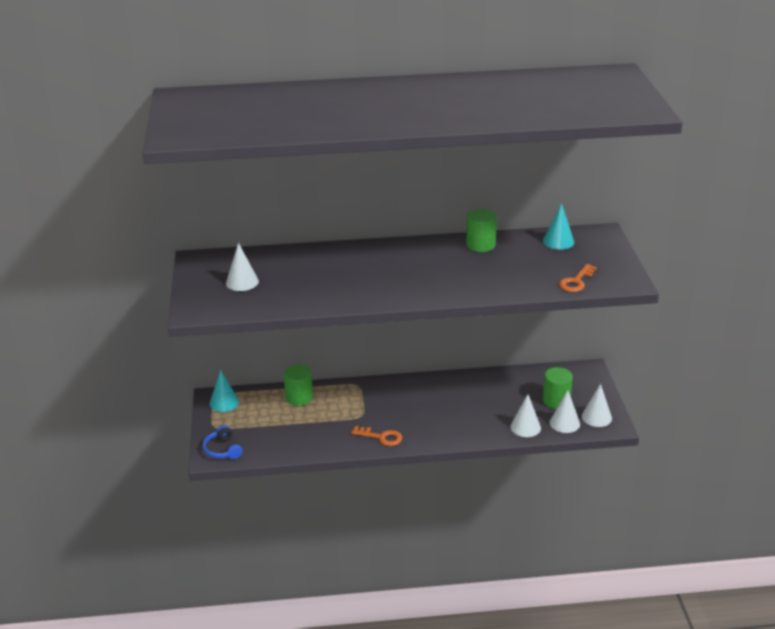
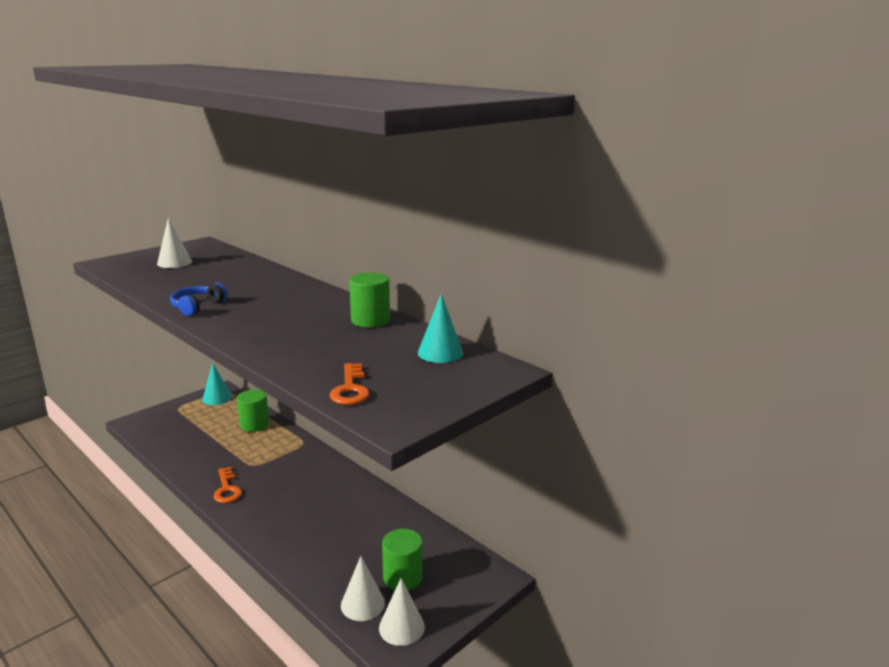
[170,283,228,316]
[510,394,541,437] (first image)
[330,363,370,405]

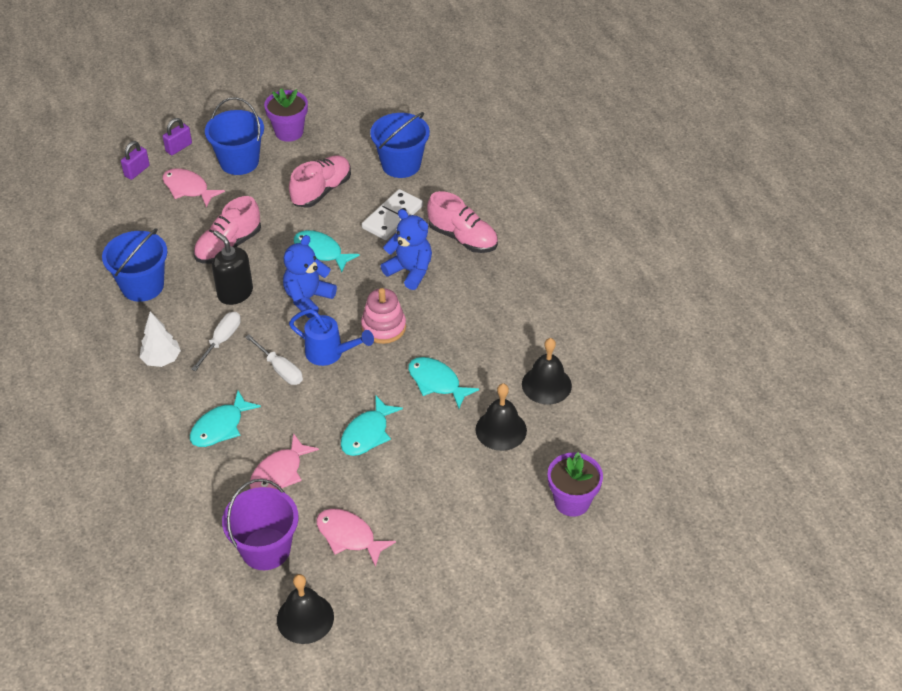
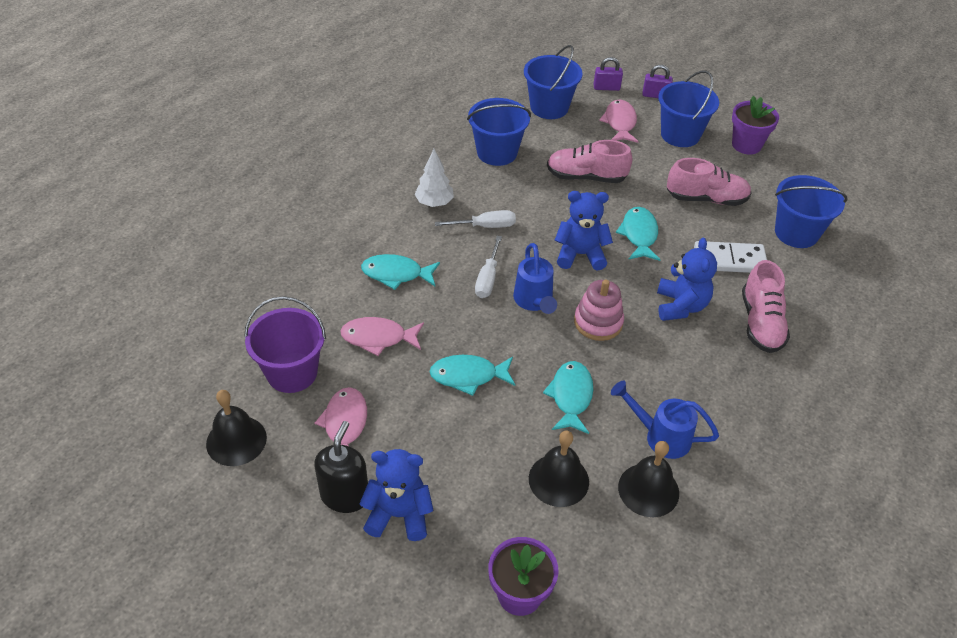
[314,421,368,513]
[359,449,433,541]
[524,45,582,119]
[611,381,719,459]

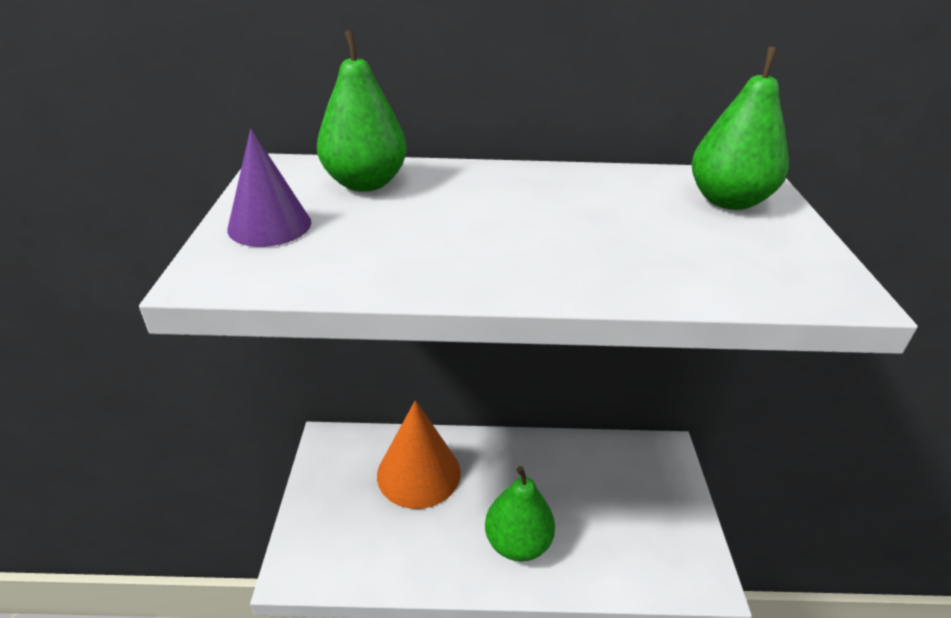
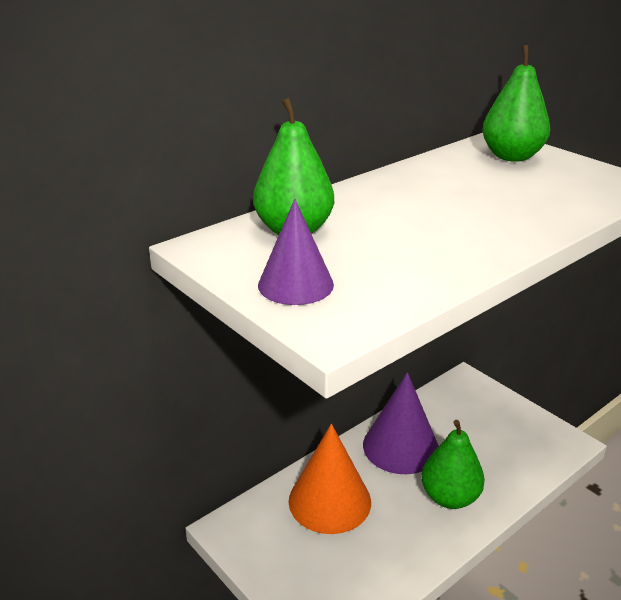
[363,372,439,474]

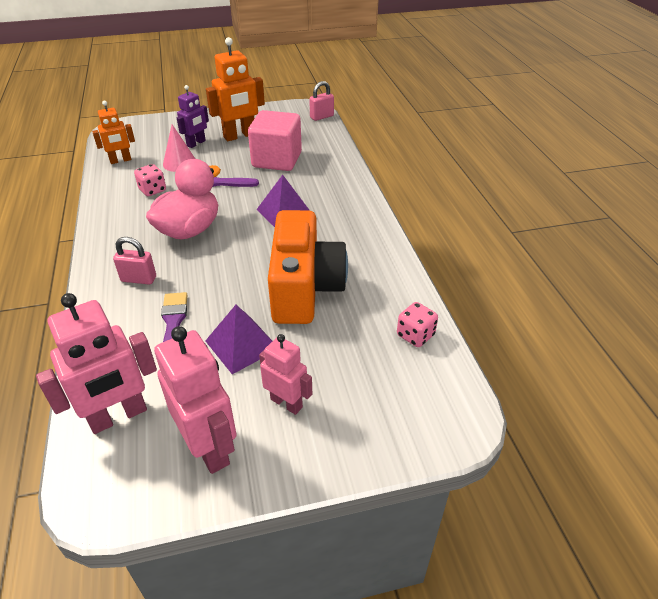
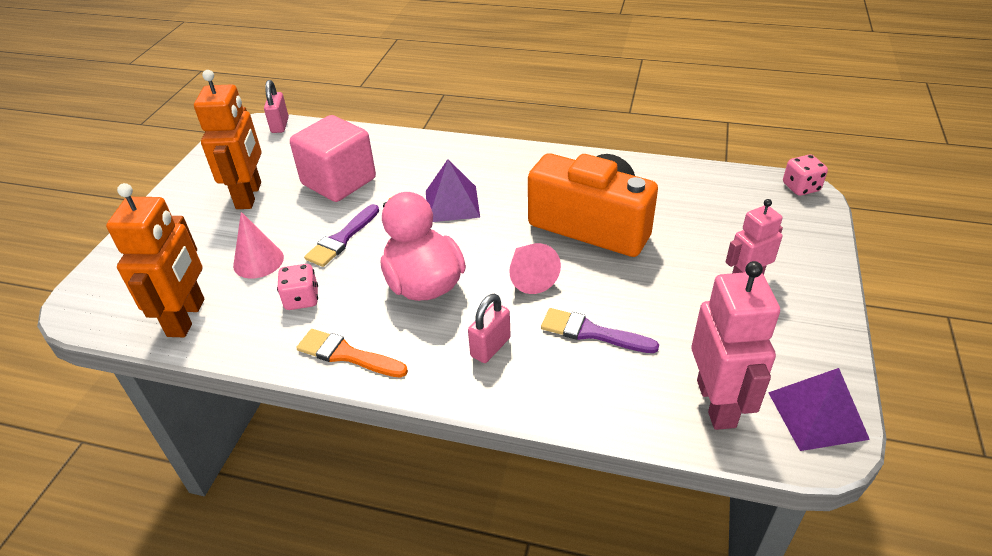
[106,183,205,337]
[154,326,237,474] (first image)
[177,85,209,148] (first image)
[768,368,870,451]
[783,154,828,196]
[296,329,408,378]
[509,243,561,294]

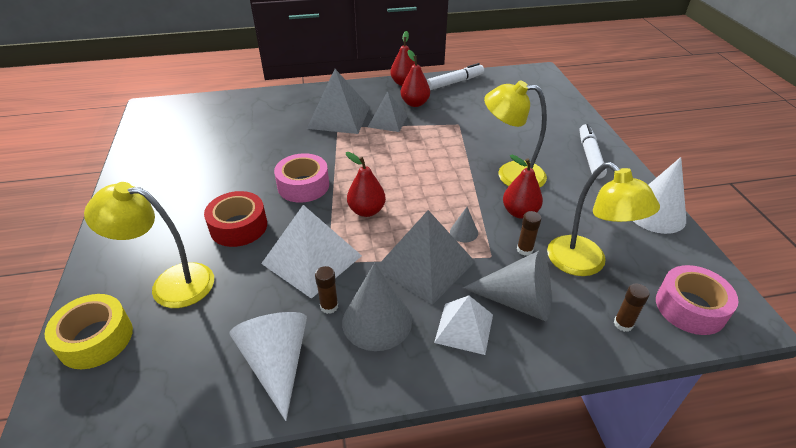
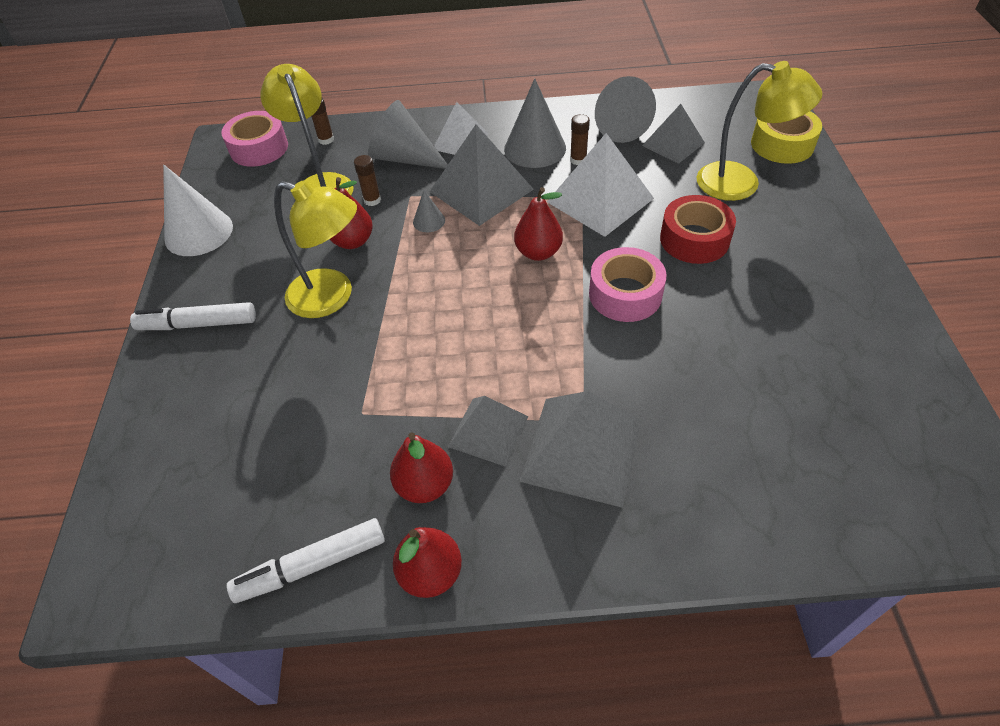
[595,76,656,143]
[130,302,256,330]
[642,104,705,164]

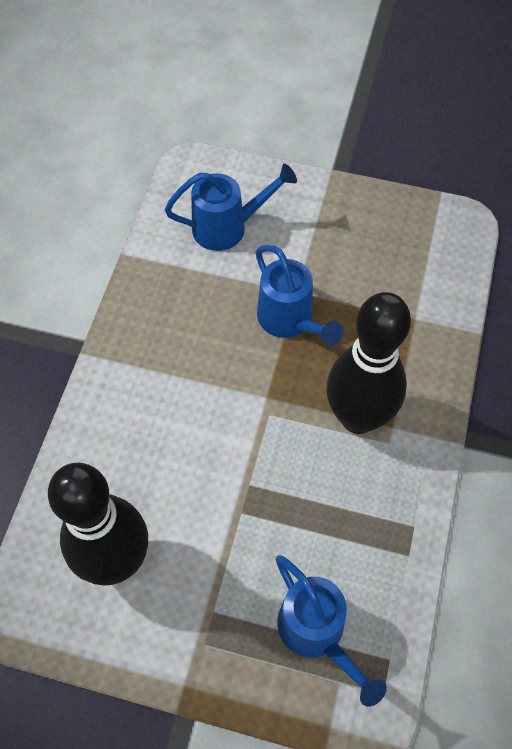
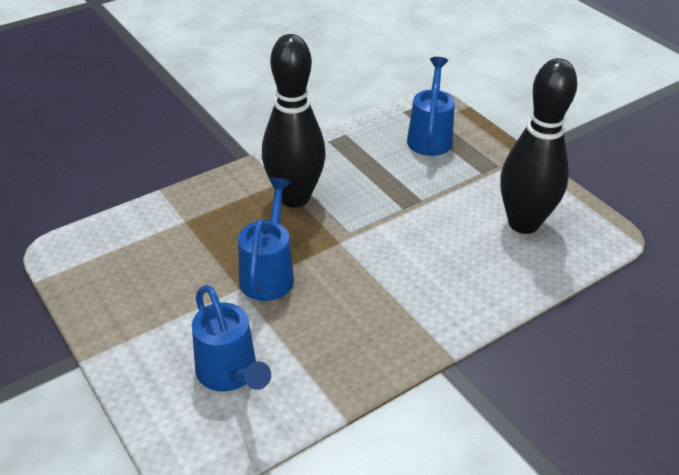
[192,285,271,392]

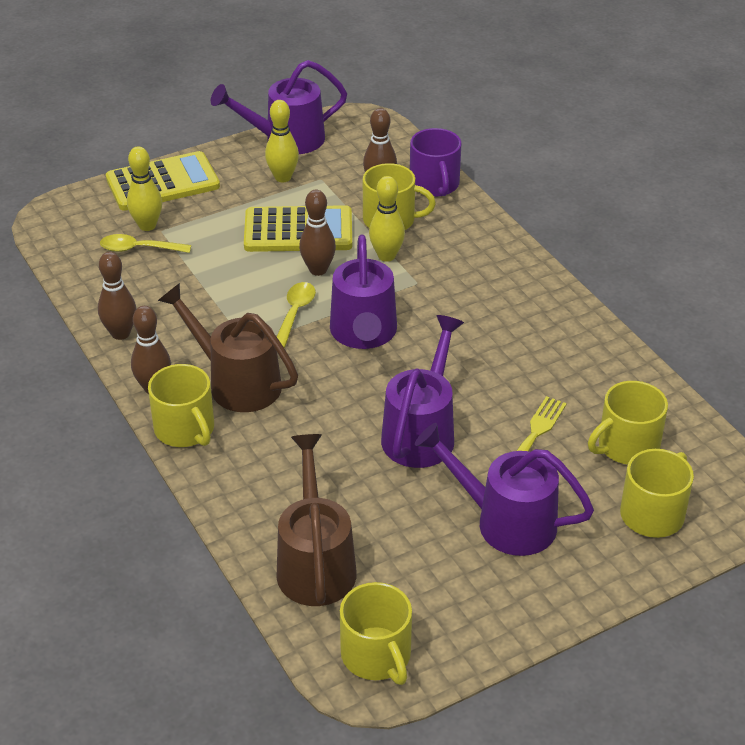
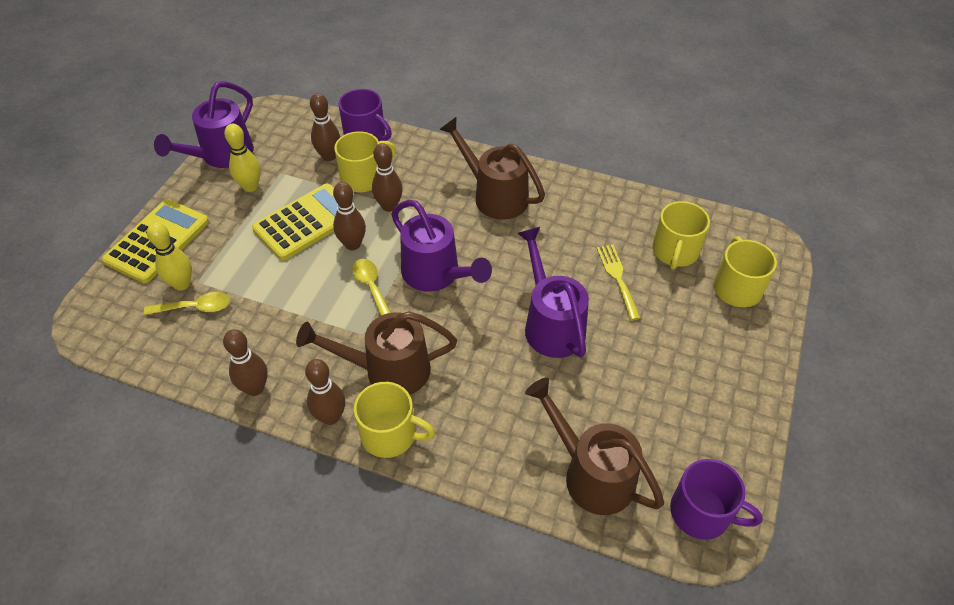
[144,292,230,315]
[670,459,763,540]
[372,143,403,212]
[415,423,594,556] (first image)
[439,117,545,220]

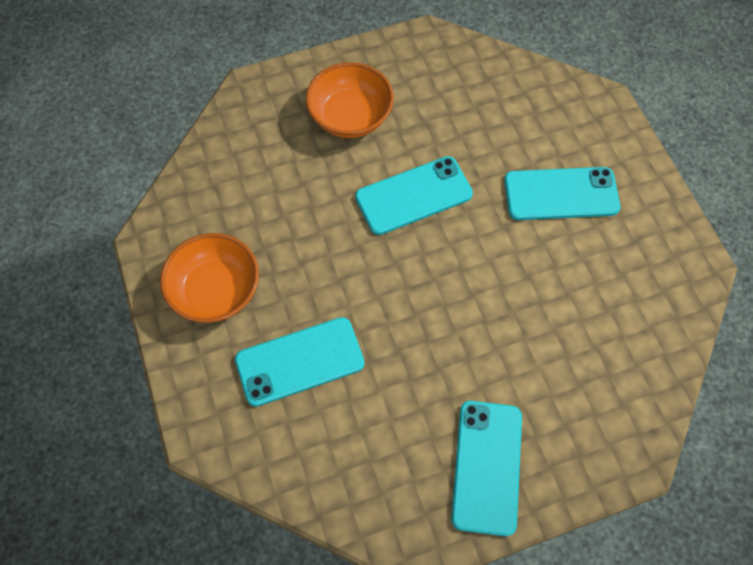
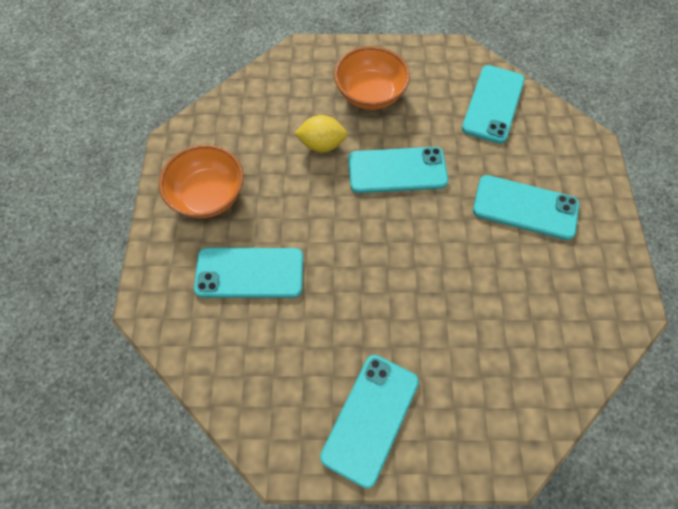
[294,115,347,153]
[462,65,525,144]

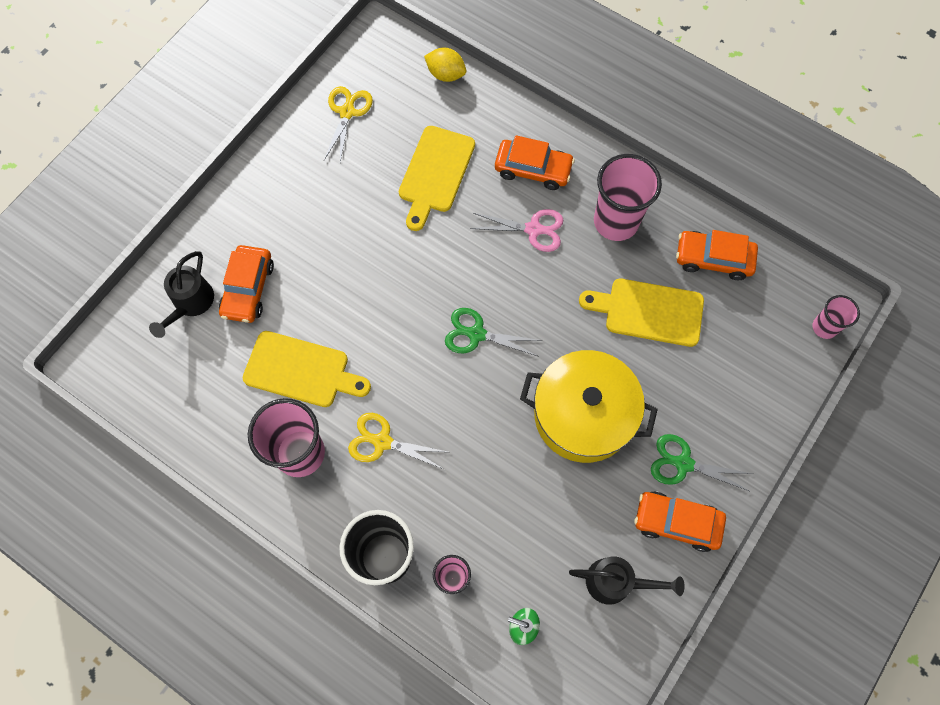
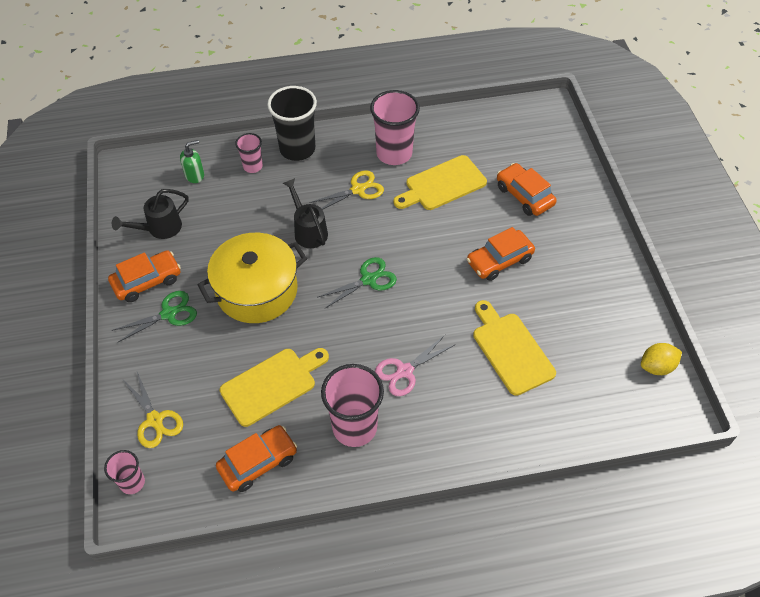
[283,178,328,248]
[123,372,183,448]
[641,343,682,375]
[467,227,535,281]

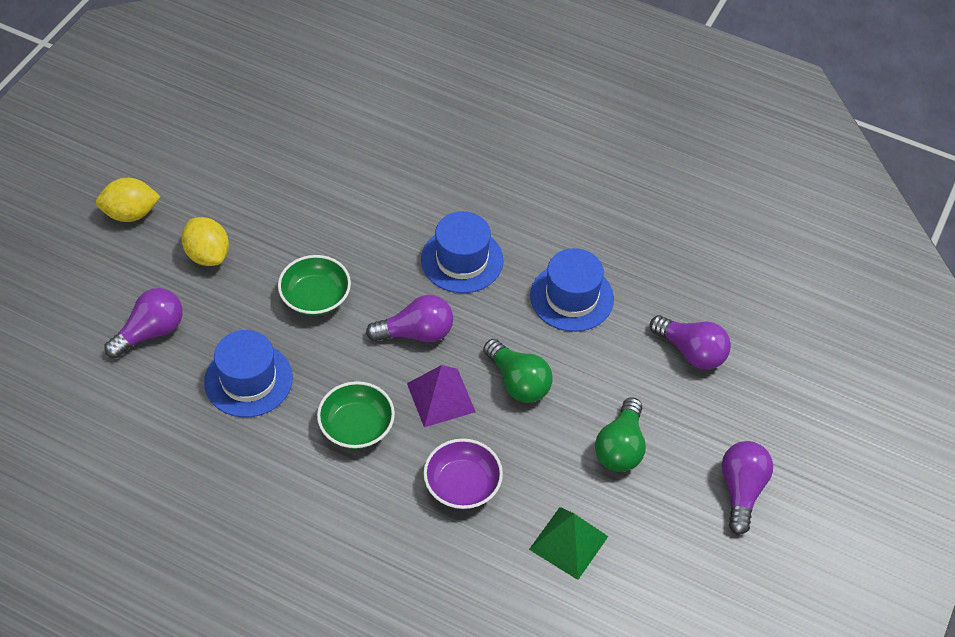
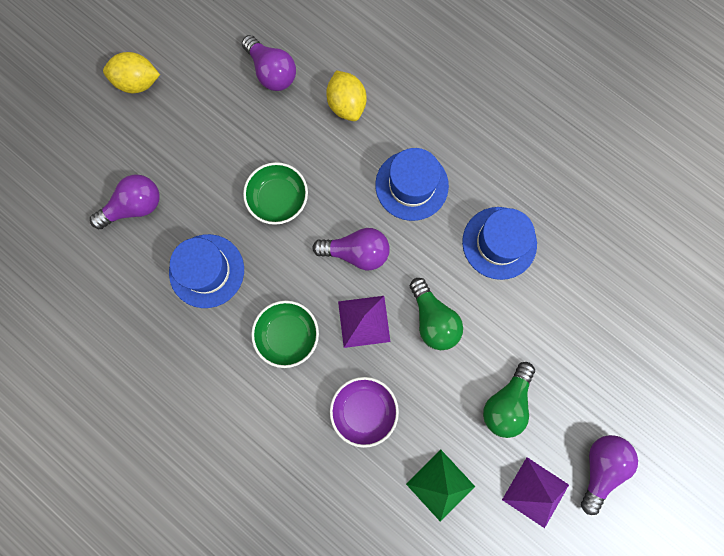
[326,70,366,121]
[242,35,296,91]
[502,457,569,528]

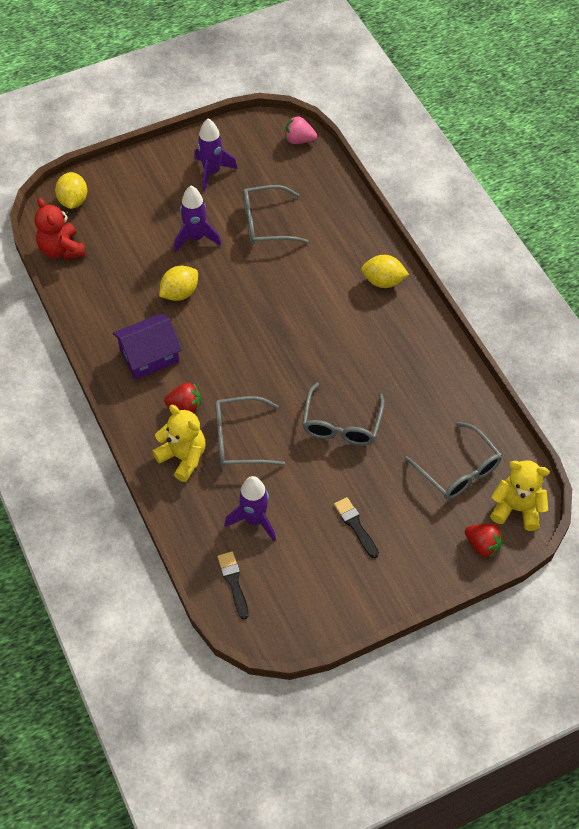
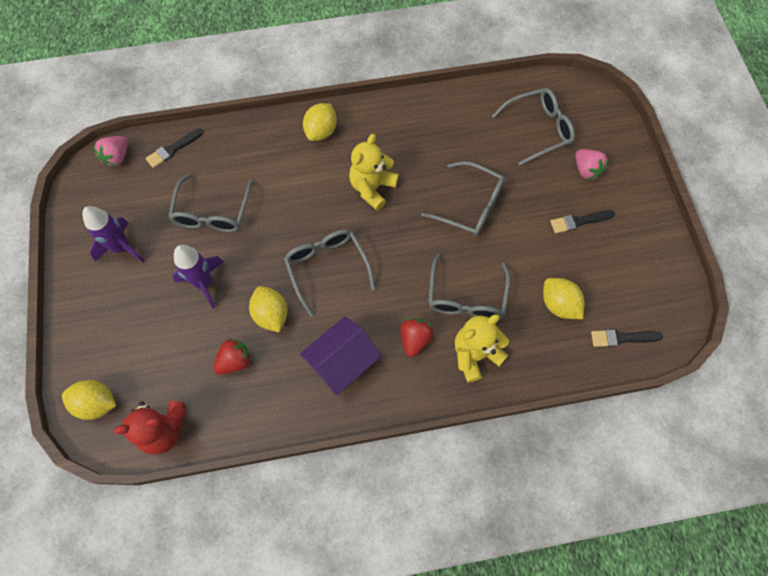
[300,316,382,395]
[543,278,585,319]
[213,338,252,375]
[349,134,399,211]
[146,128,203,168]
[284,229,375,316]
[575,149,609,180]

